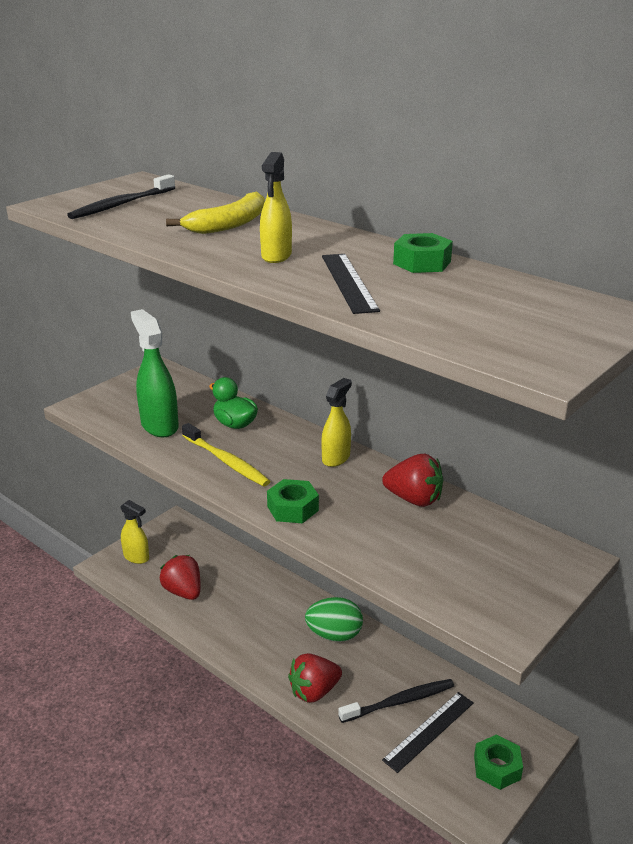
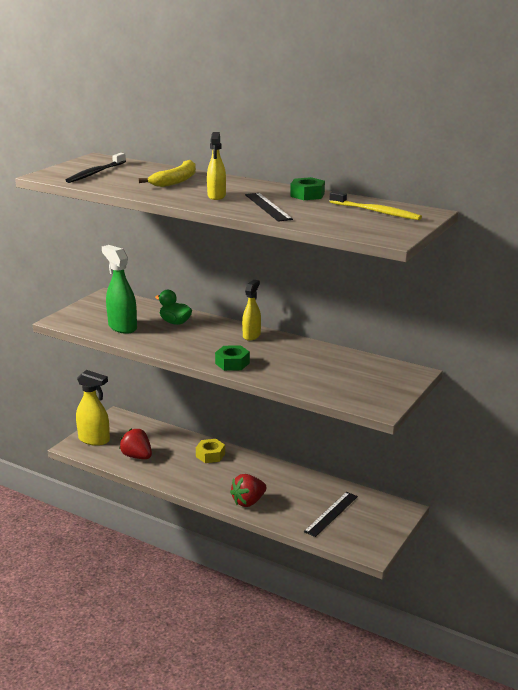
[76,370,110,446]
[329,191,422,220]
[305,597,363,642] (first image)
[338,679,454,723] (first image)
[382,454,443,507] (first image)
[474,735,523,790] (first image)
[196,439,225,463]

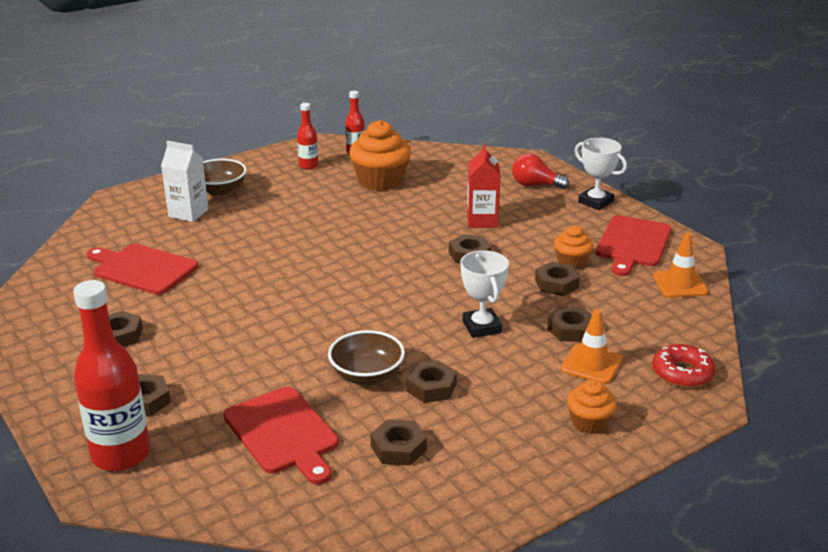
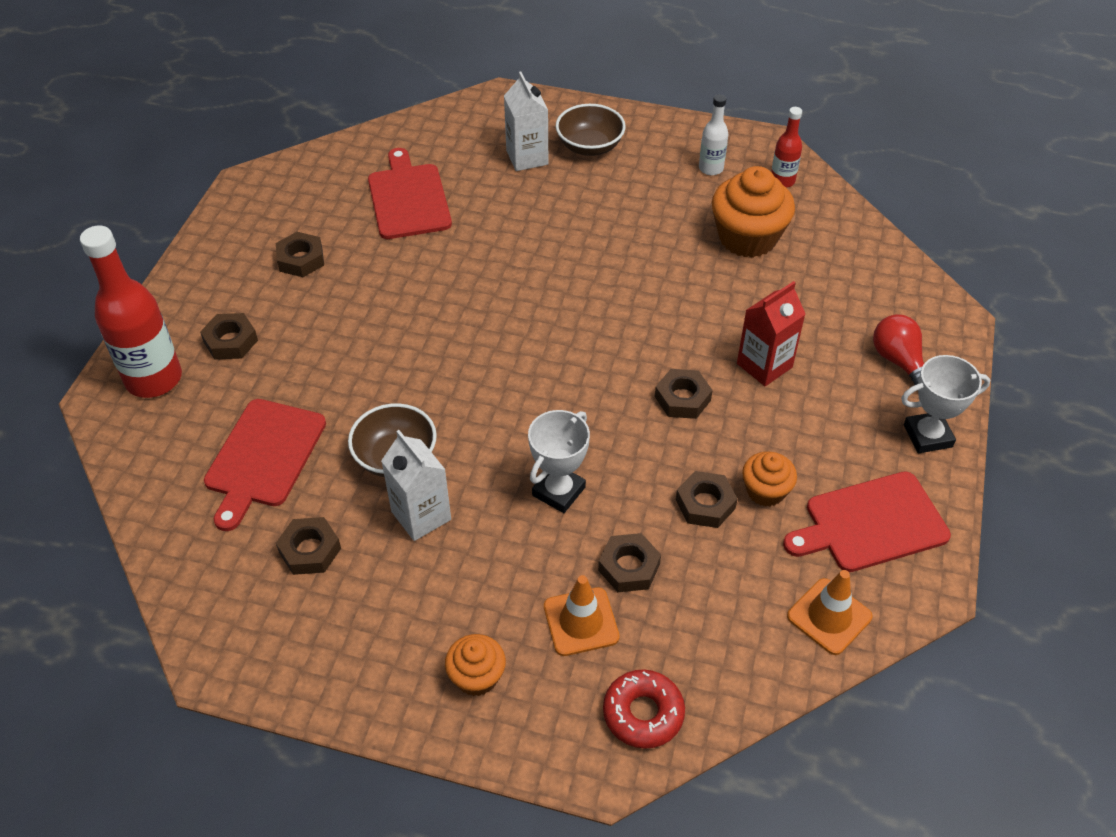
[699,94,729,175]
[381,430,451,541]
[901,355,990,453]

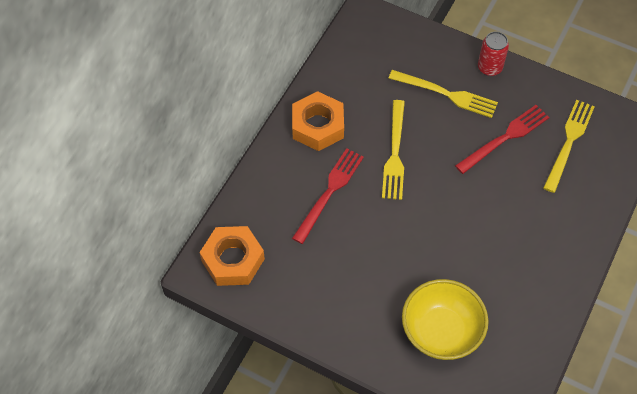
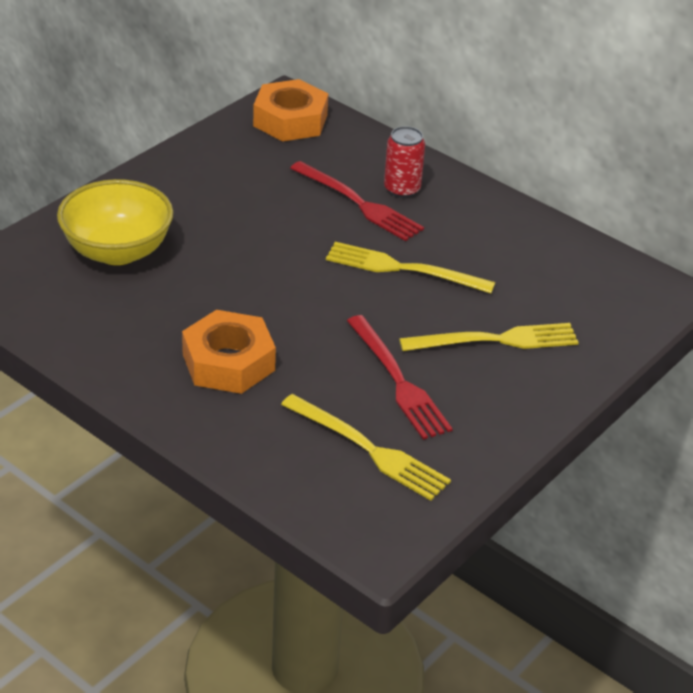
[182,310,276,394]
[399,323,579,351]
[384,126,425,198]

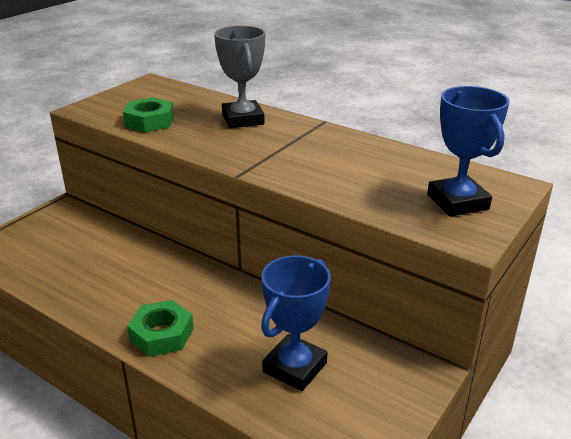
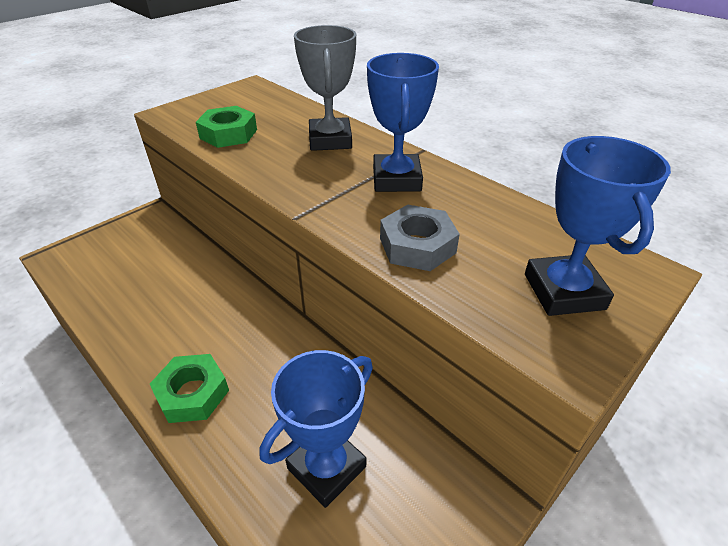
[367,53,439,192]
[380,205,460,271]

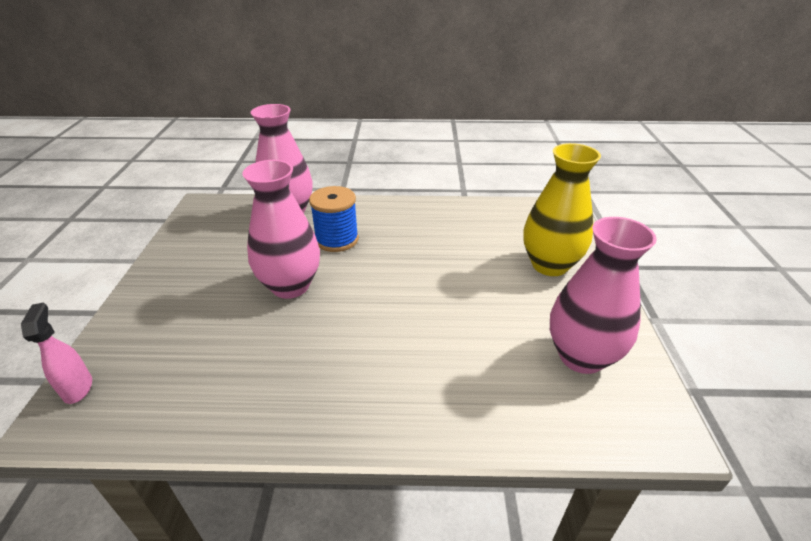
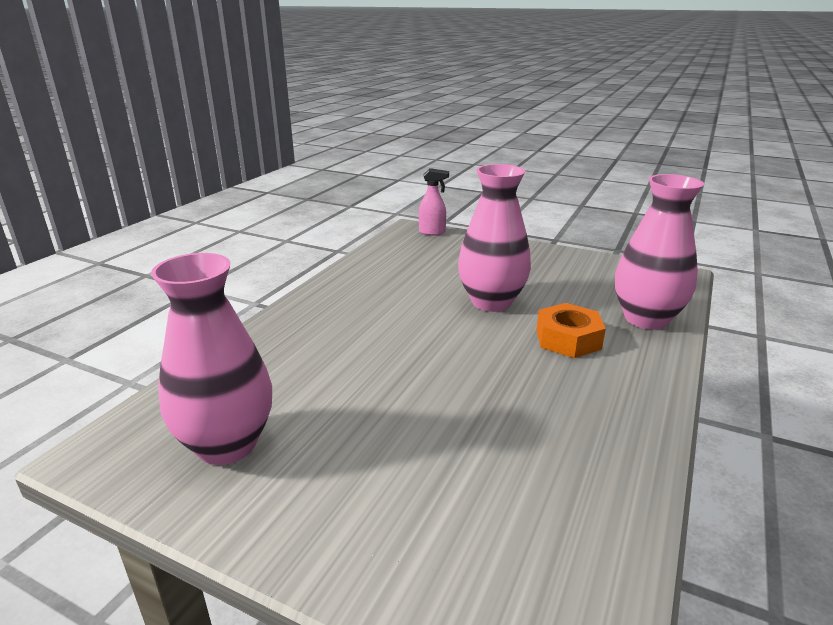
[536,303,606,358]
[523,143,601,276] (first image)

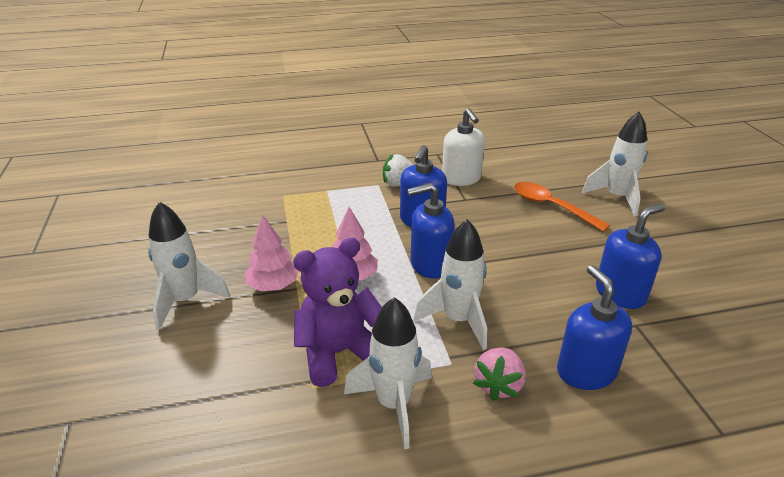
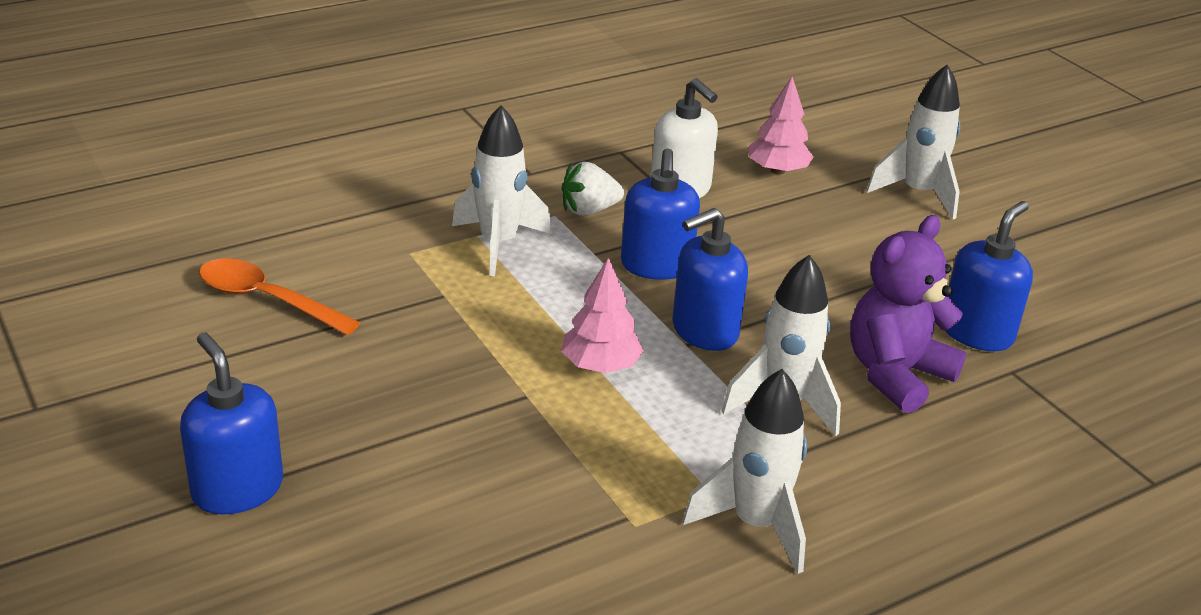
[452,105,552,276]
[749,77,814,175]
[850,215,967,413]
[473,347,526,401] (first image)
[199,258,361,335]
[180,332,283,515]

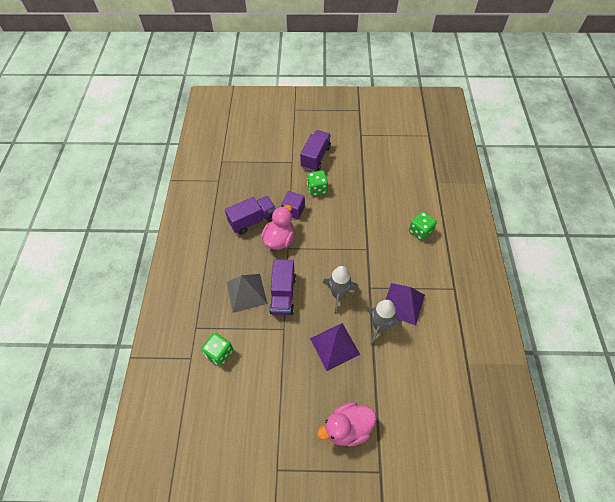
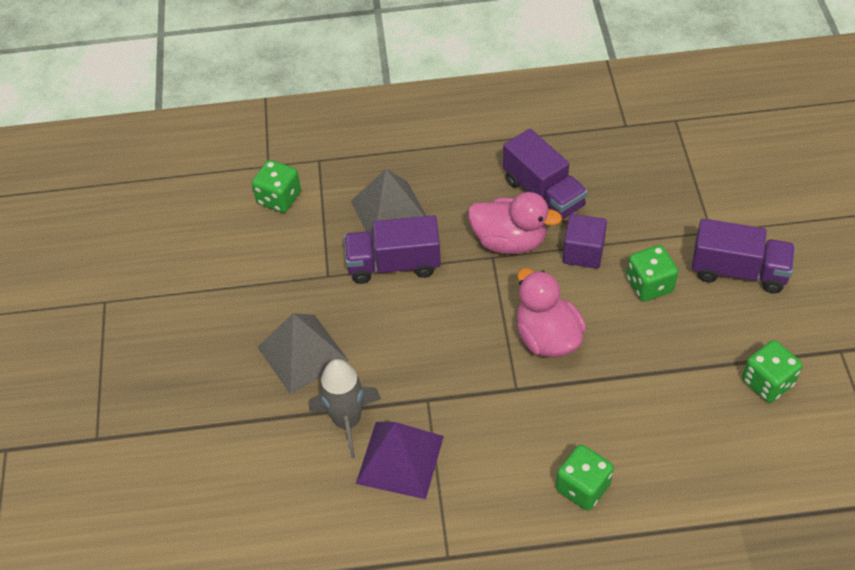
[258,313,349,394]
[516,268,587,358]
[323,266,359,314] (first image)
[742,340,803,403]

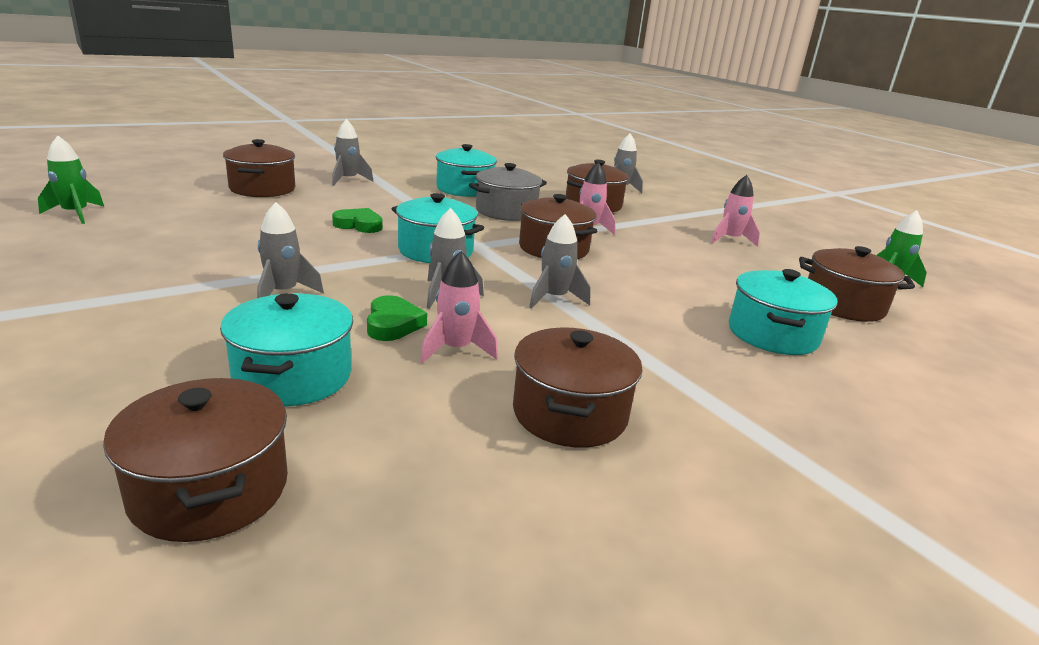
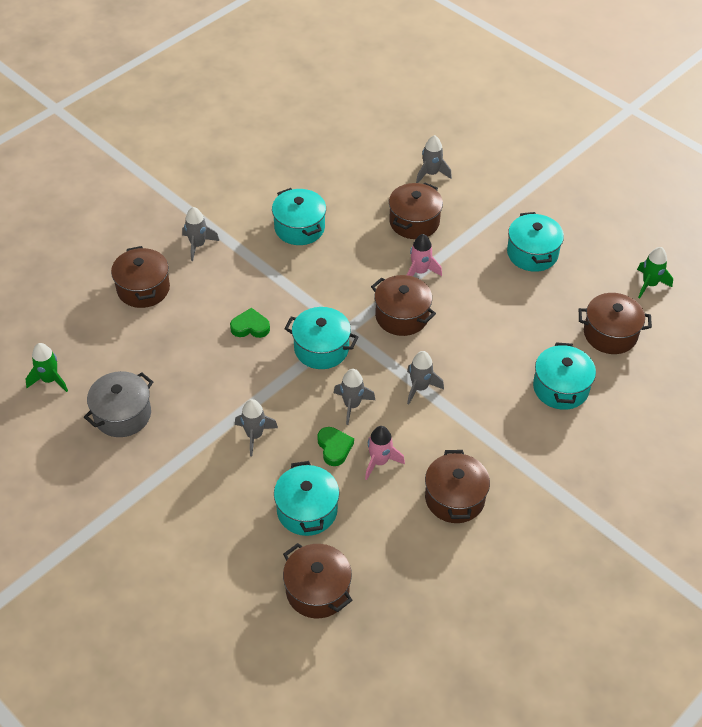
[84,371,153,437]
[507,212,564,272]

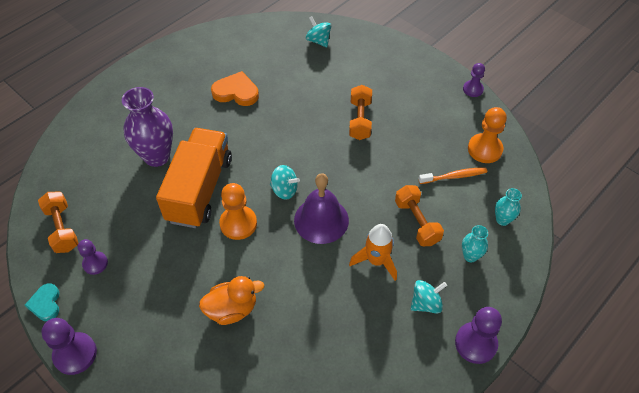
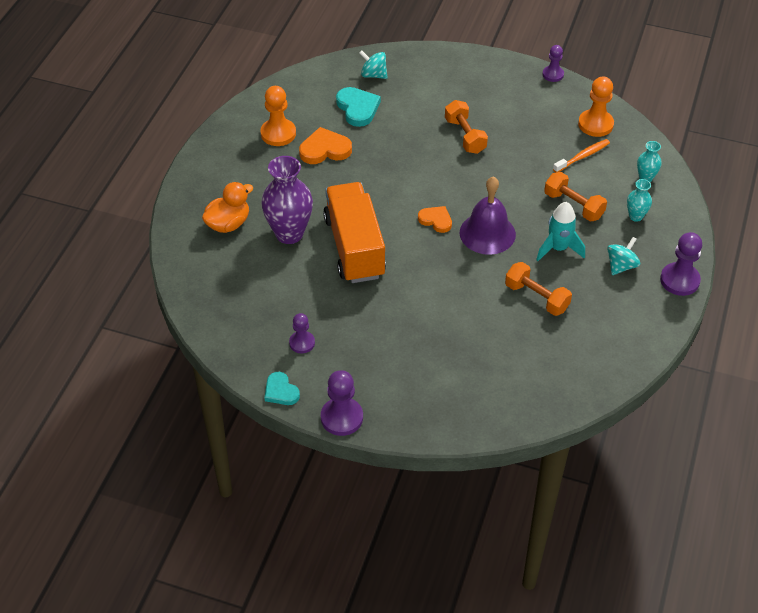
[505,262,572,316]
[202,182,253,233]
[260,86,296,146]
[418,206,452,233]
[536,202,585,261]
[336,87,381,127]

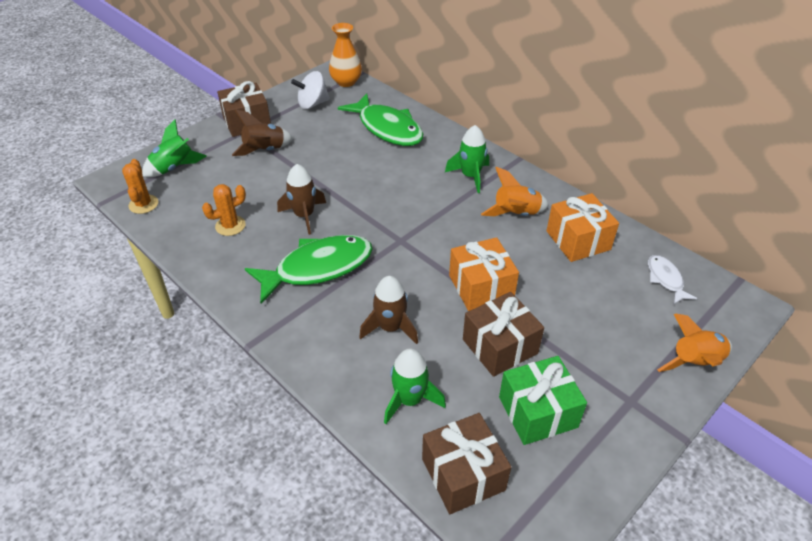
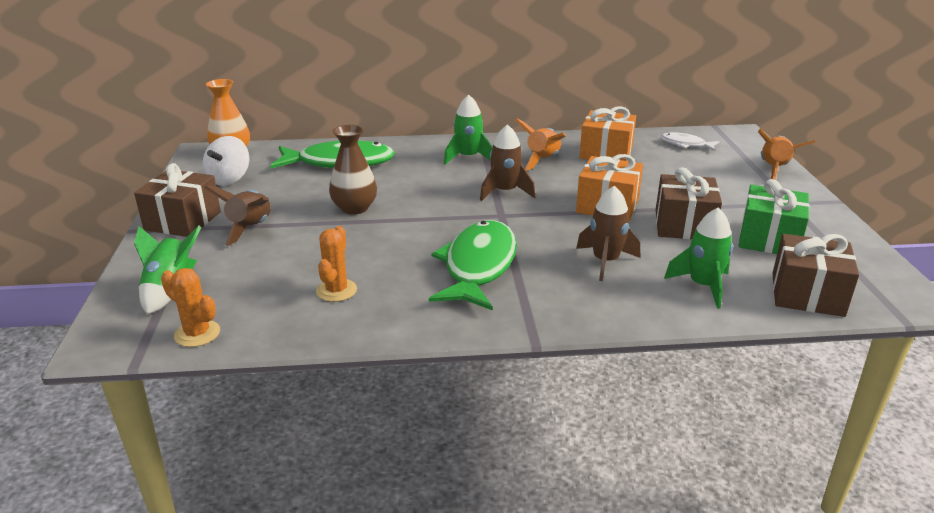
[480,124,535,201]
[329,125,377,215]

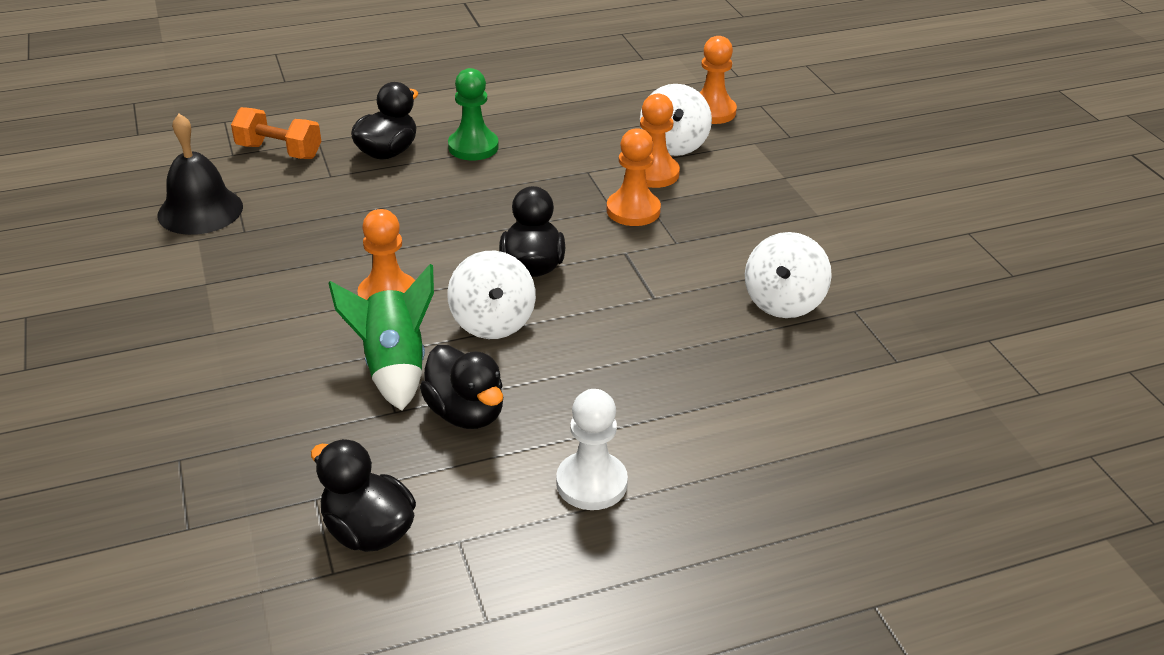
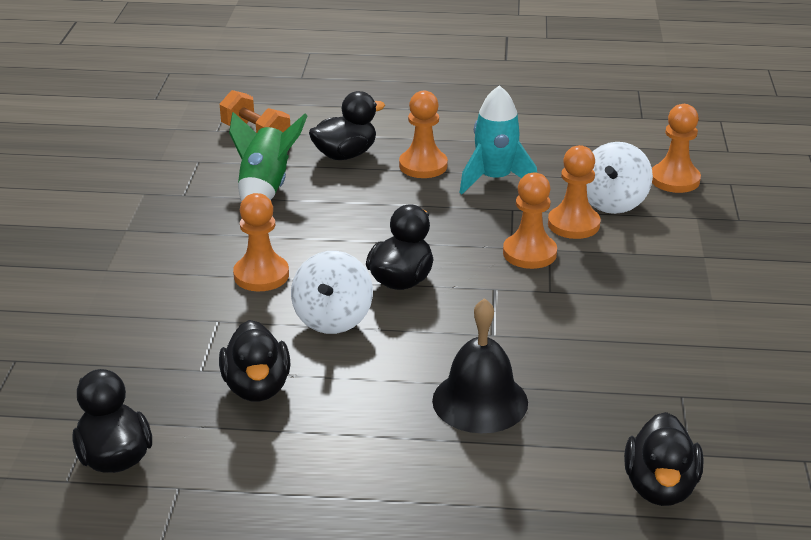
[432,298,528,433]
[229,112,308,202]
[399,91,448,178]
[556,389,628,510] (first image)
[745,232,832,318] (first image)
[460,85,537,194]
[624,412,703,506]

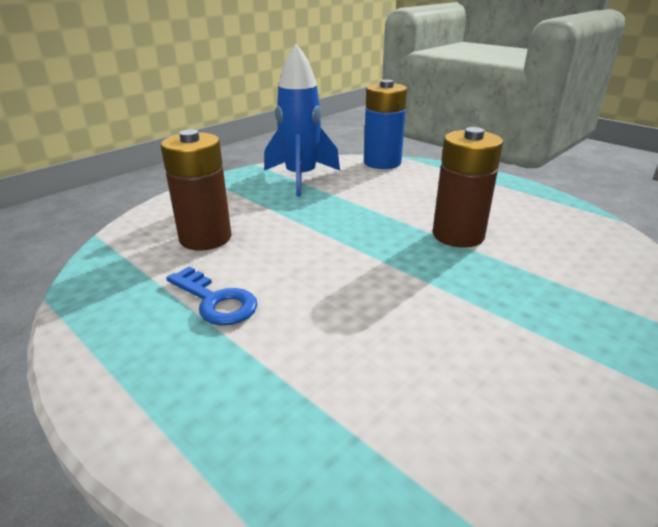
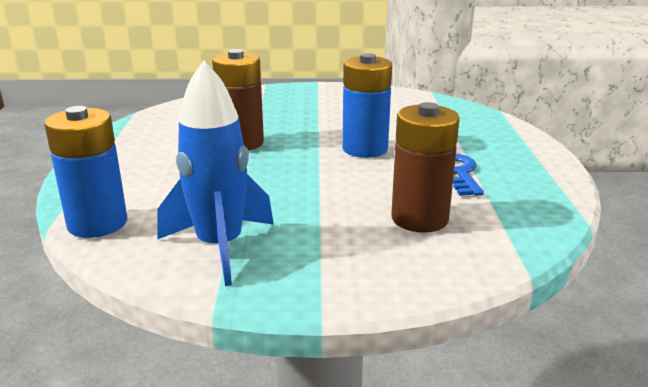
[342,53,392,158]

